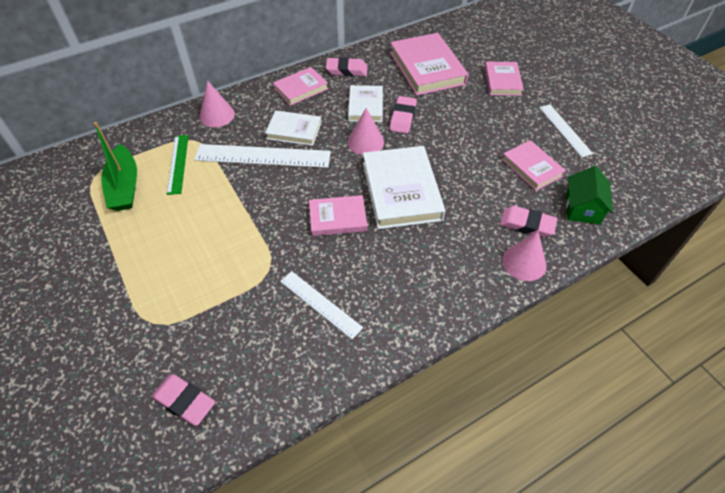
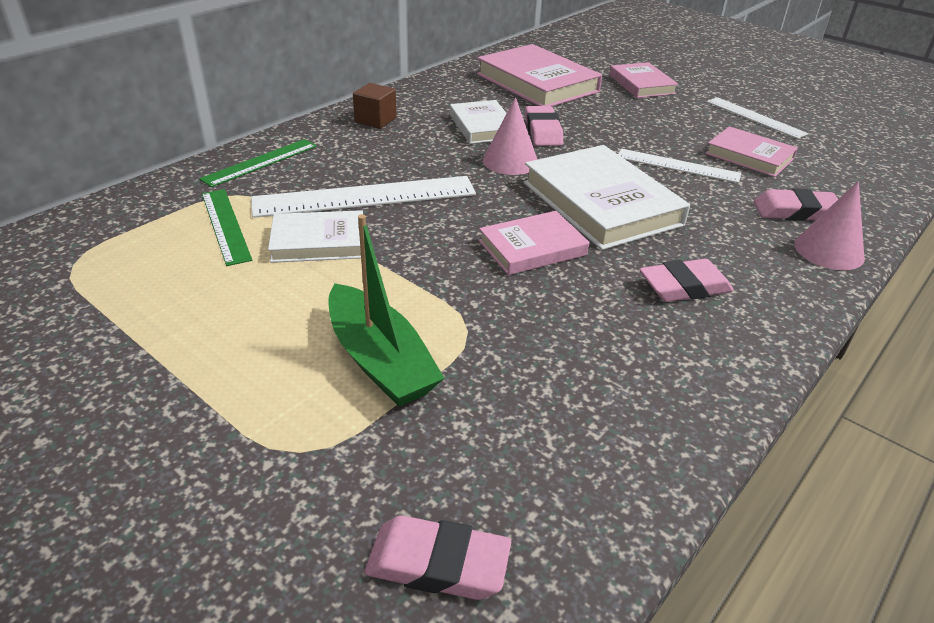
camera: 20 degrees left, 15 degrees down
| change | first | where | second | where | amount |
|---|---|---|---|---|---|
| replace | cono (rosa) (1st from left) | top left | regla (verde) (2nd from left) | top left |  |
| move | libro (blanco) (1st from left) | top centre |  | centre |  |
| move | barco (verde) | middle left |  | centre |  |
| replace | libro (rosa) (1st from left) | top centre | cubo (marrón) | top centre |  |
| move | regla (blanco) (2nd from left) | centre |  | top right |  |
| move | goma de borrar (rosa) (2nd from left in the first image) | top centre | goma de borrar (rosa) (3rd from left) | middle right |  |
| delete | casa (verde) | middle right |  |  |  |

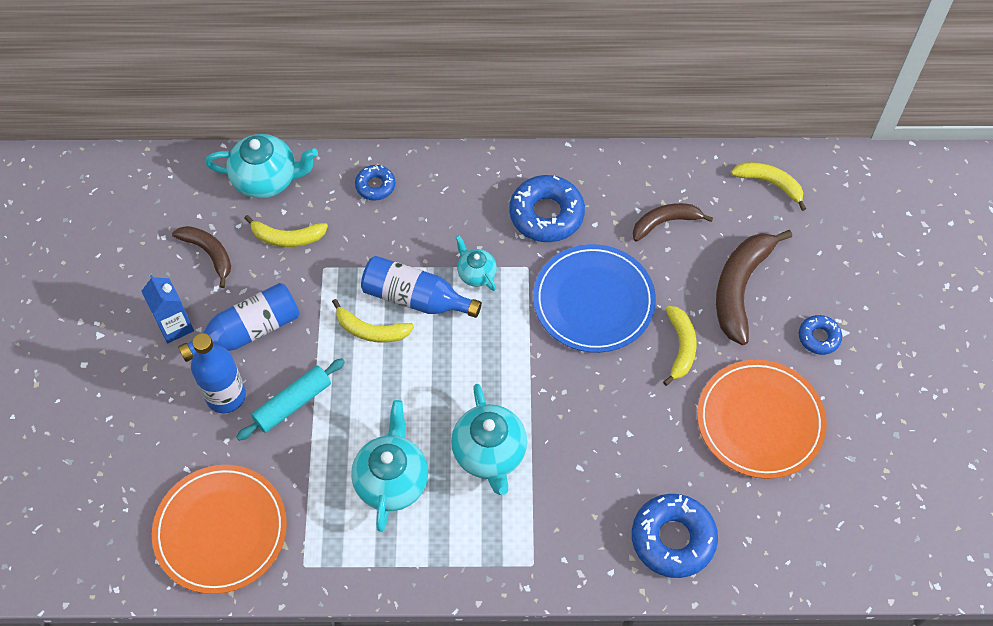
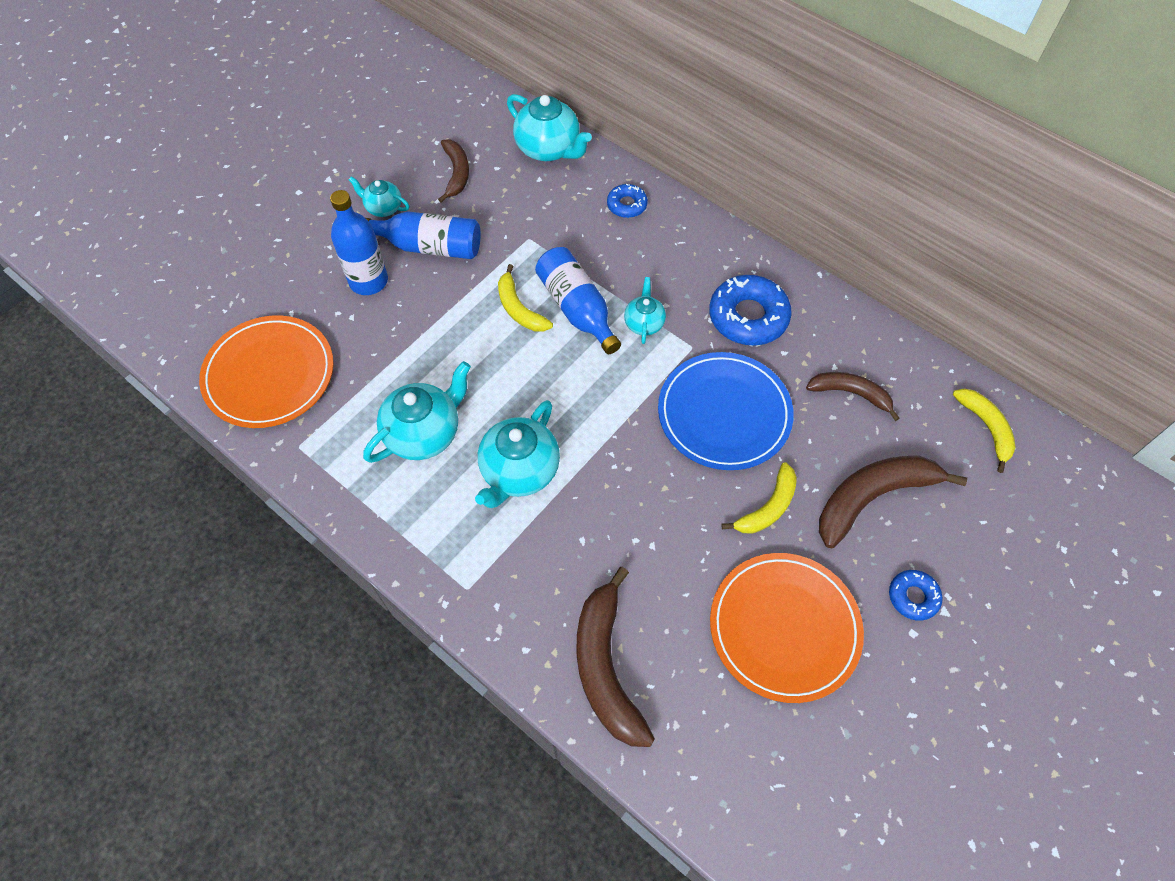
camera: 40 degrees right, 0 degrees up
| change | first | where | second | where | amount |
|---|---|---|---|---|---|
| replace | cartón de leche (azul) | middle left | tetera (turquesa) (1st from left) | top left |  |
| replace | rosquilla (azul) (3rd from left) | bottom right | plátano (marrón) (2nd from left) | bottom centre |  |
| delete | rodillo (turquesa) | middle left |  |  |  |
| delete | plátano (amarillo) (1st from left) | middle left |  |  |  |

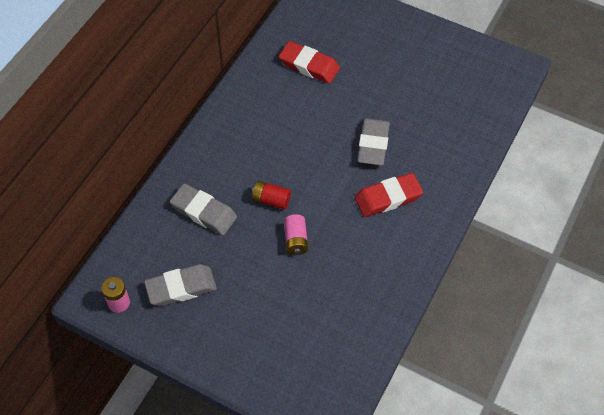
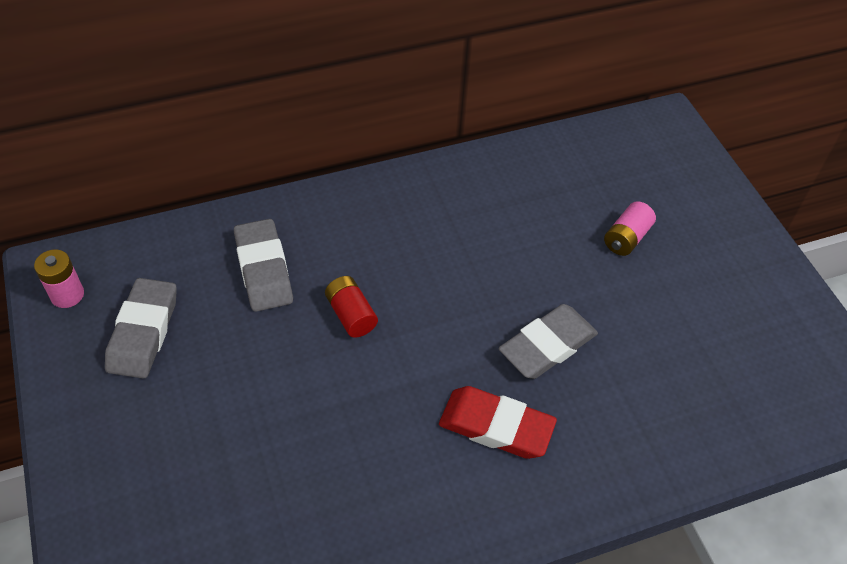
camera: 40 degrees right, 5 degrees down
| change | first | where | second | where | amount |
|---|---|---|---|---|---|
| rotate | goma de borrar (gris) (1st from left) | bottom left |  | middle left | 75 degrees clockwise |
| move | pila (rosa) (2nd from left) | centre |  | middle right |  |
| delete | goma de borrar (rojo) (1st from left) | top centre |  |  |  |

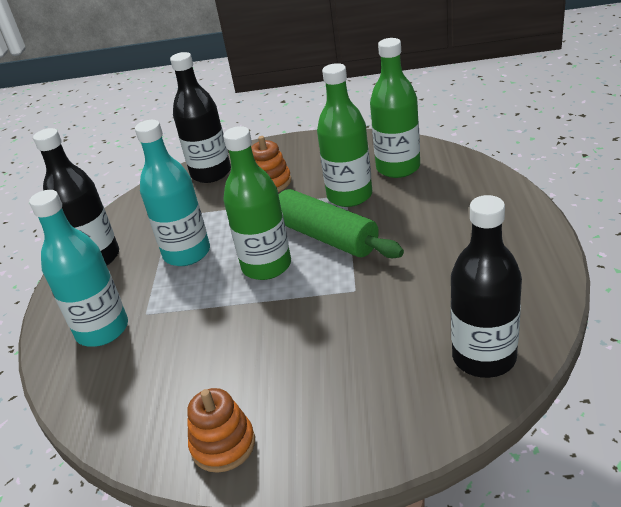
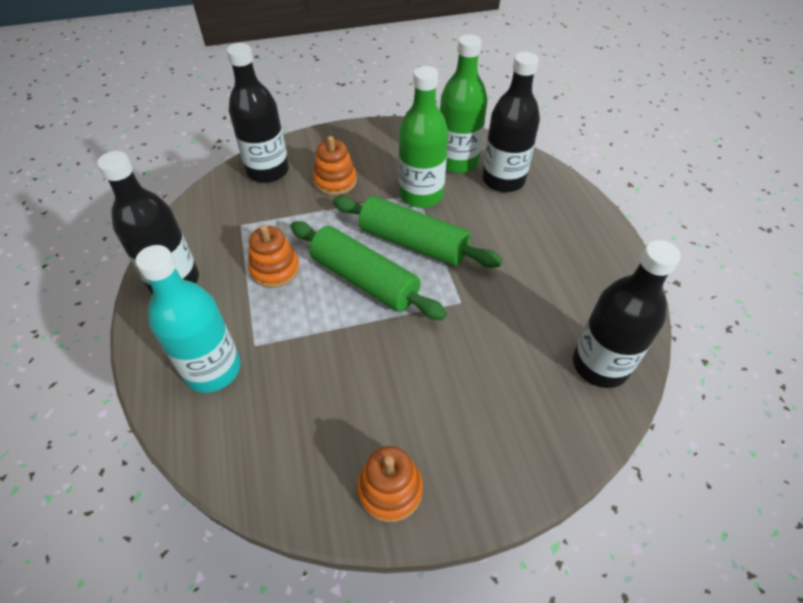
camera: 20 degrees left, 15 degrees up
| change | first | where | second | where | amount |
|---|---|---|---|---|---|
| replace | botella (turquesa) (2nd from left) | middle left | juguete apilable (naranja) (1st from left) | centre |  |
| replace | botella (verde) (1st from left) | centre | rodillo (verde) (1st from left) | centre |  |
| insert |  |  | botella (negro) (3rd from left) | top centre |  |

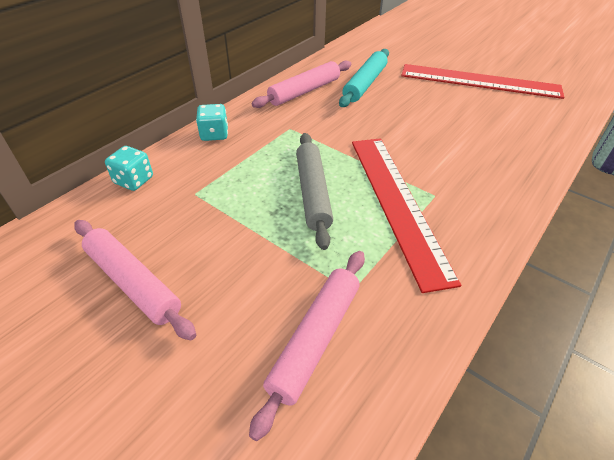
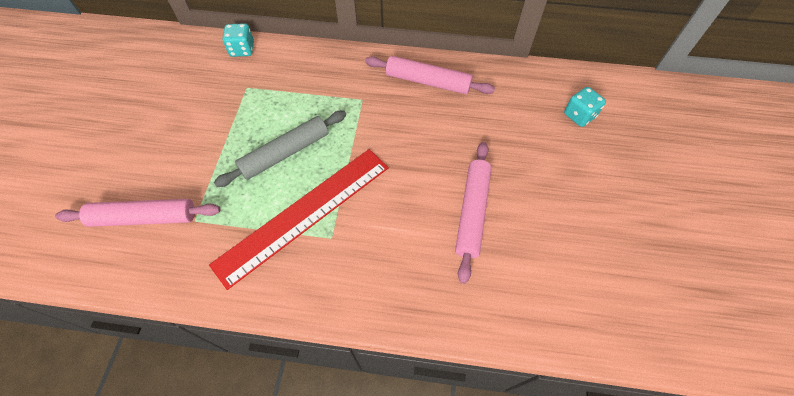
camera: 60 degrees right, 15 degrees up
| change | first | where | second | where | amount |
|---|---|---|---|---|---|
| move | rodillo (rosa) (1st from left in the first image) | middle left | rodillo (rosa) (3rd from left) | centre |  |
| move | dado (turquesa) (2nd from left) | top centre |  | top right |  |
| delete | rodillo (turquesa) | top centre |  |  |  |
| delete | regla (rojo) (2nd from left) | top right |  |  |  |

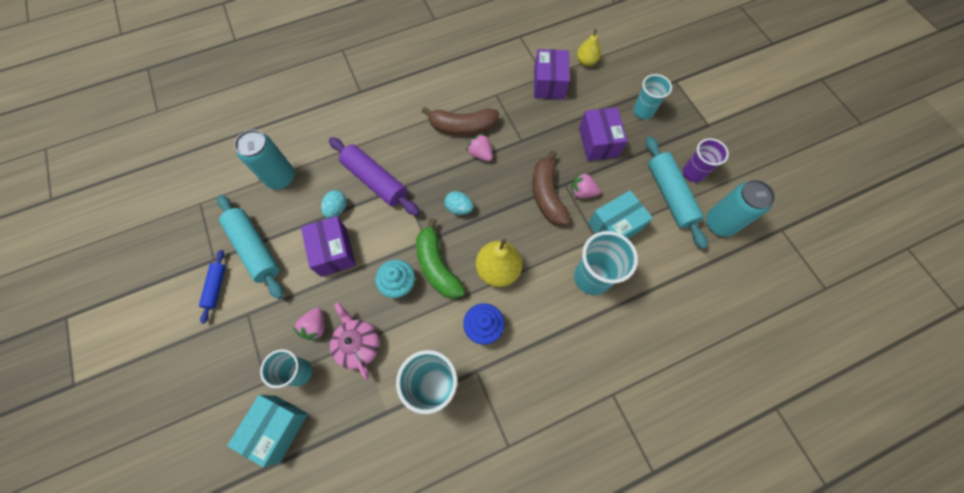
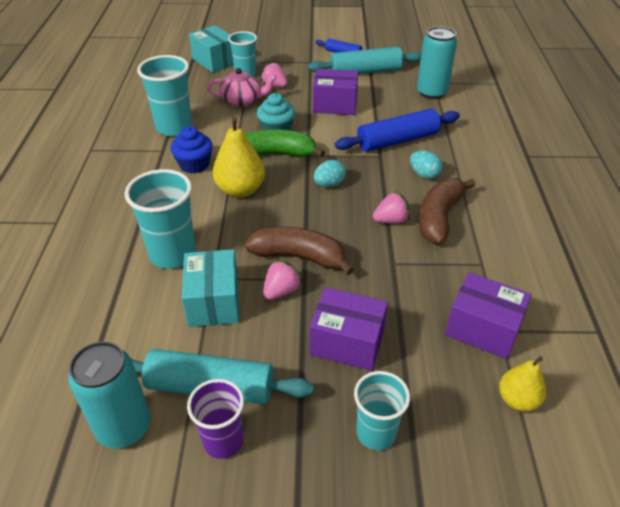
camera: 115 degrees right, 25 degrees down
| change | first | where | second | where | amount |
|---|---|---|---|---|---|
| recolor | rodillo (morado) | centre | rodillo (azul) (2nd from left) | top centre |  |
| move | huevo (turquesa) (1st from left in the first image) | centre | huevo (turquesa) (2nd from left) | top right |  |

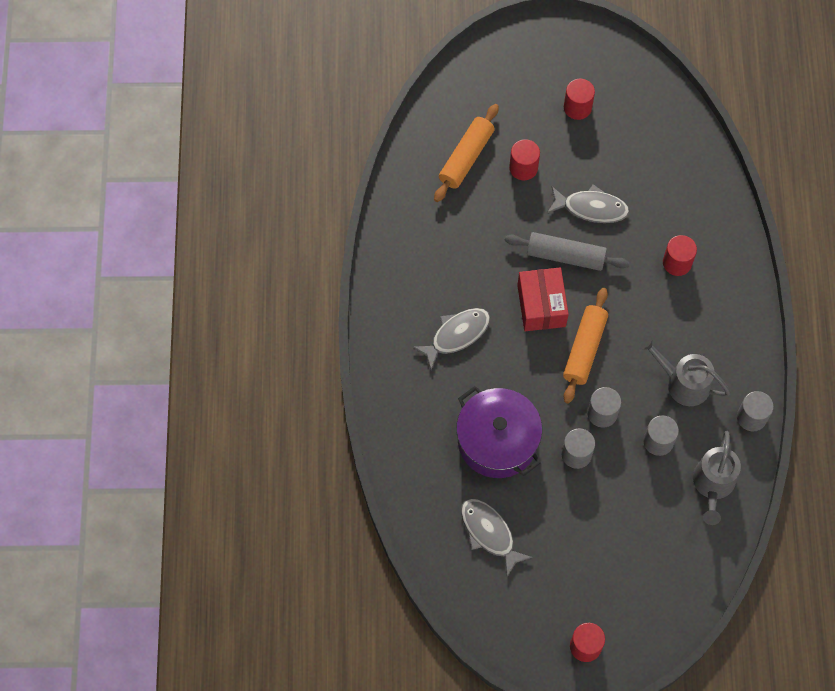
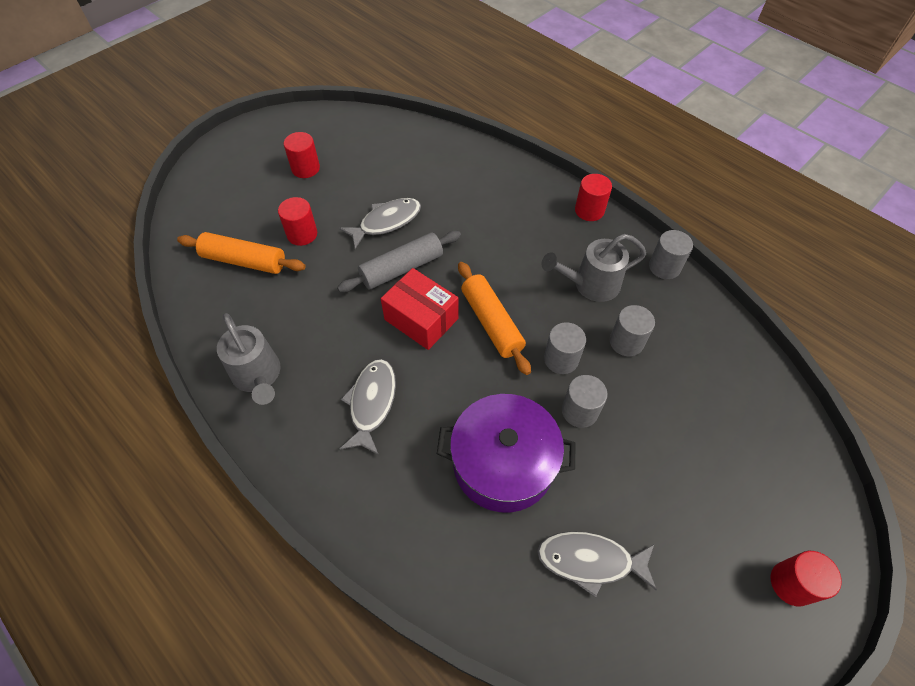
camera: 45 degrees left, 10 degrees down
| change | first | where | second | where | amount |
|---|---|---|---|---|---|
| rotate | rodillo (naranja) (1st from left) | top centre |  | middle left | 60 degrees counterclockwise |
| move | regadera (gris) (2nd from left in the first image) | bottom right | regadera (gris) (1st from left) | middle left |  |
| move | cilindro (rojo) (4th from left in the first image) | middle right | cilindro (rojo) (3rd from left) | top centre |  |

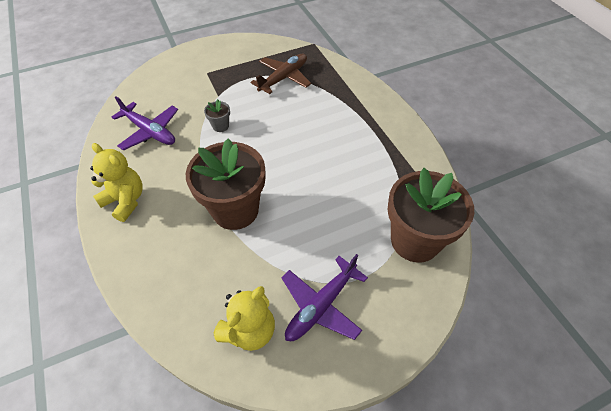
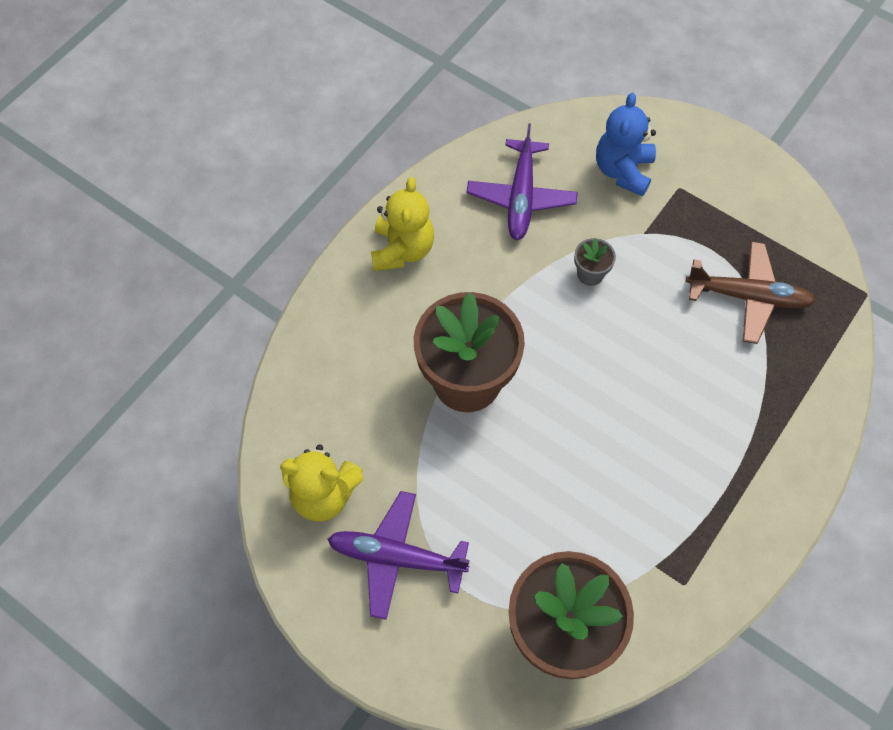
camera: 60 degrees right, 10 degrees up
| change | first | where | second | where | amount |
|---|---|---|---|---|---|
| insert |  |  | osito (azul) | top right |  |

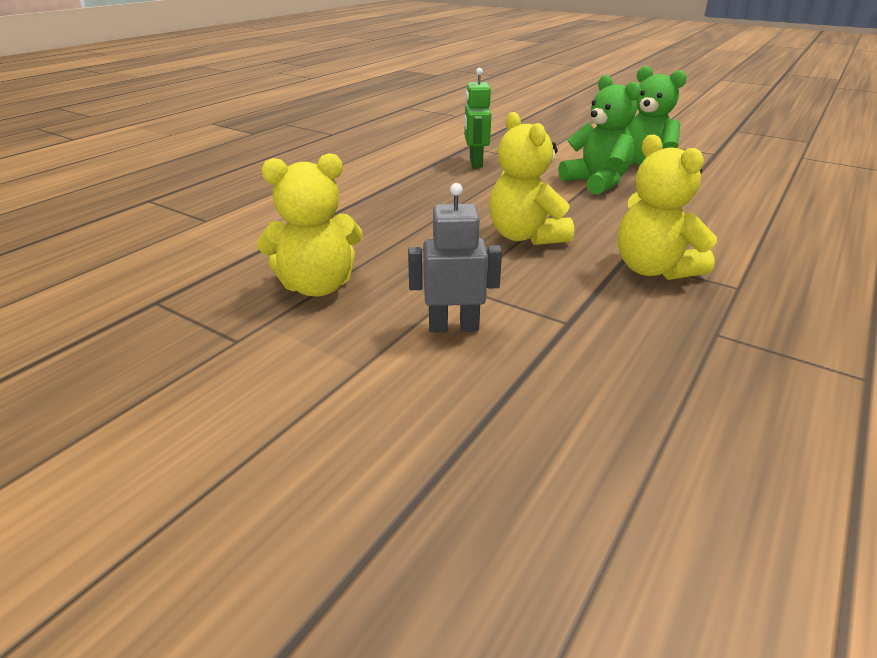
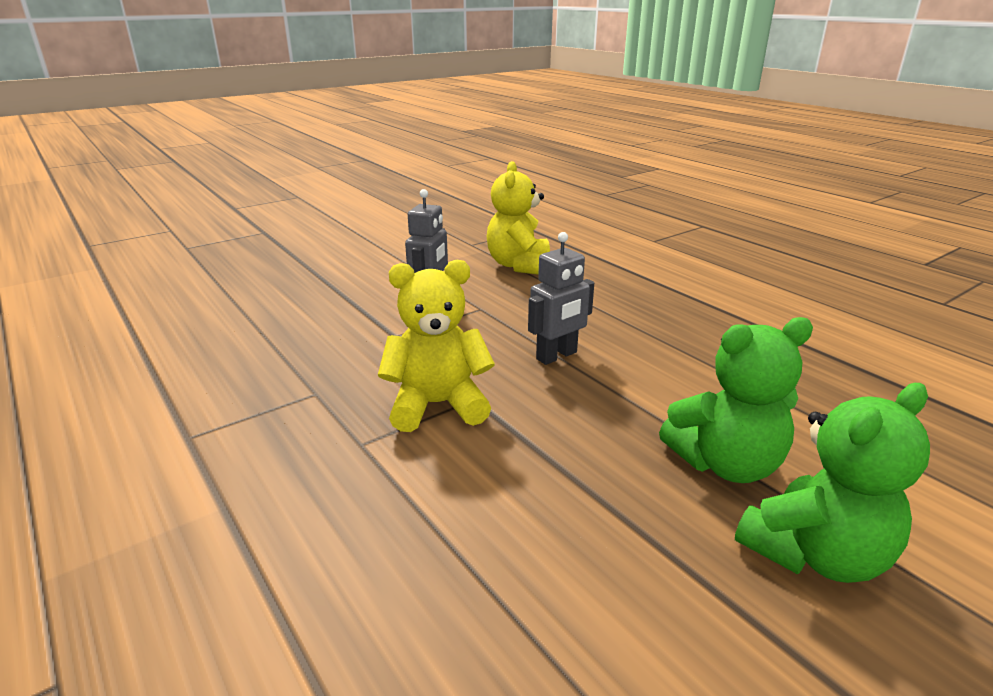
camera: 110 degrees right, 5 degrees down
| change | first | where | second | where | amount |
|---|---|---|---|---|---|
| replace | osito (amarillo) (2nd from left) | top centre | robot (gris) (2nd from left) | centre |  |
| delete | robot (verde) | top centre |  |  |  |

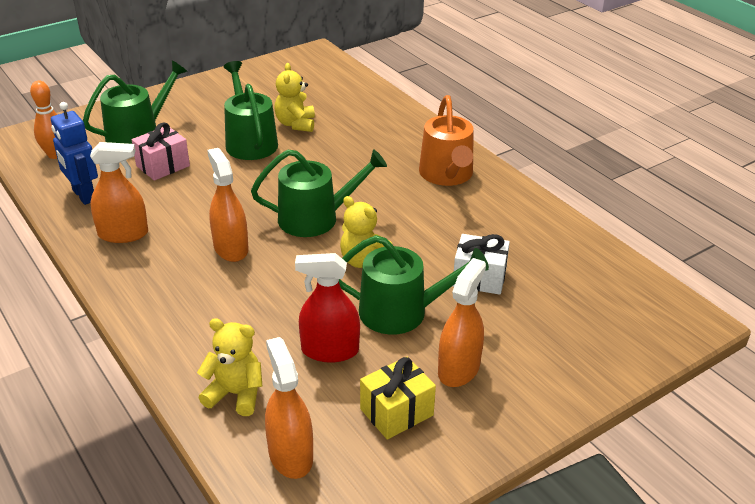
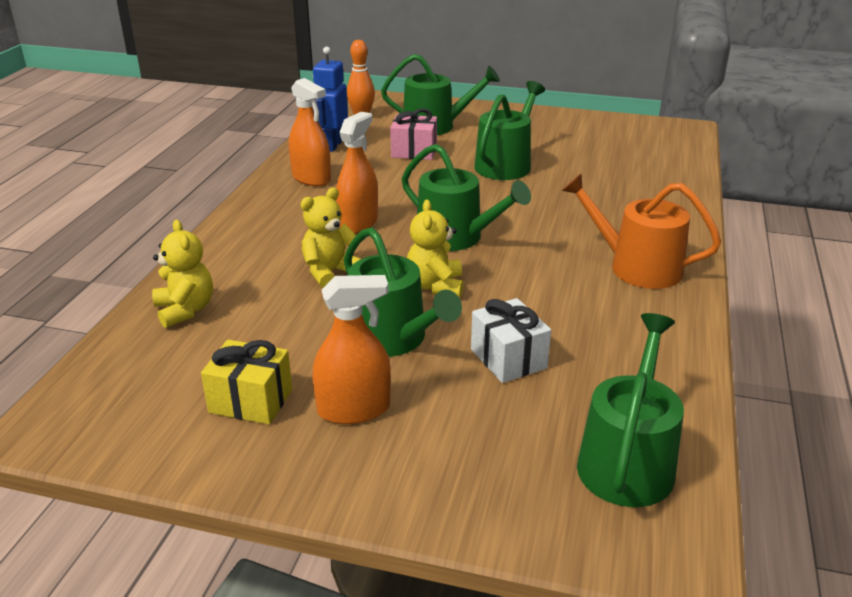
camera: 50 degrees right, 5 degrees down
| change | first | where | second | where | amount |
|---|---|---|---|---|---|
| move | osito (amarillo) (2nd from left) | top centre |  | centre |  |
| rotate | regadera (naranja) | top centre |  | middle right | 75 degrees clockwise |
| insert |  |  | regadera (verde) (5th from left) | bottom right |  |
| delete | pulverizador (naranja) (3rd from left) | bottom centre |  |  |  |
| delete | pulverizador (rojo) | centre |  |  |  |

